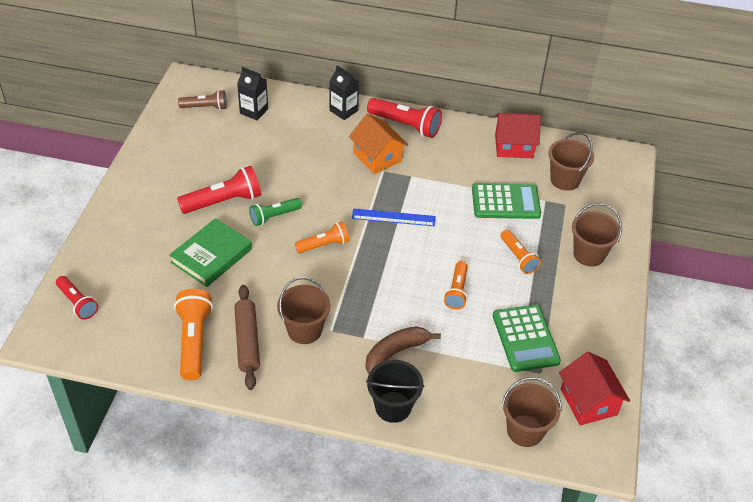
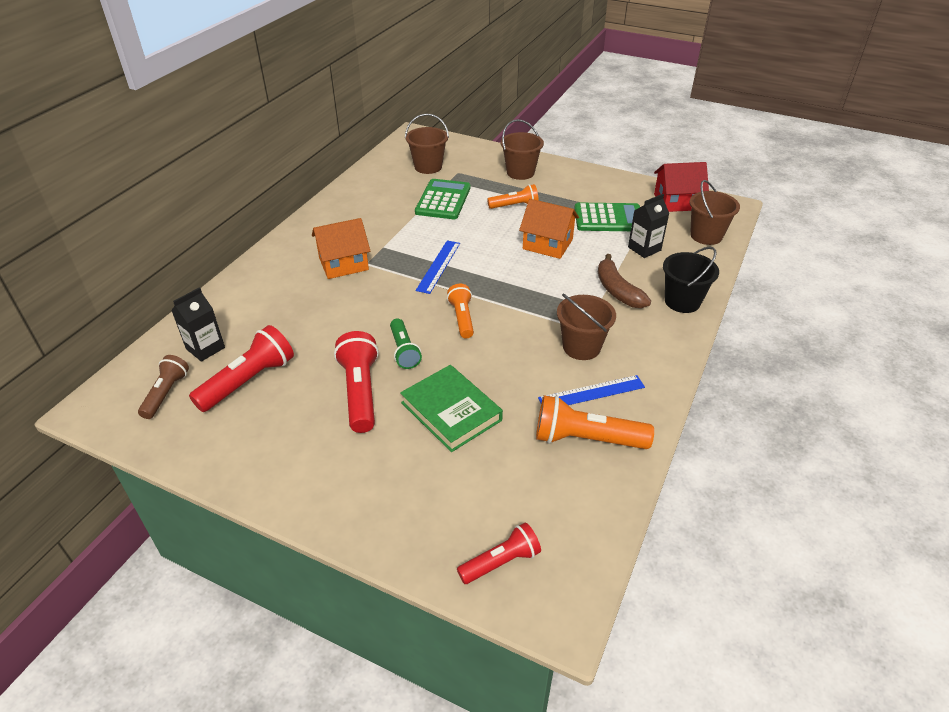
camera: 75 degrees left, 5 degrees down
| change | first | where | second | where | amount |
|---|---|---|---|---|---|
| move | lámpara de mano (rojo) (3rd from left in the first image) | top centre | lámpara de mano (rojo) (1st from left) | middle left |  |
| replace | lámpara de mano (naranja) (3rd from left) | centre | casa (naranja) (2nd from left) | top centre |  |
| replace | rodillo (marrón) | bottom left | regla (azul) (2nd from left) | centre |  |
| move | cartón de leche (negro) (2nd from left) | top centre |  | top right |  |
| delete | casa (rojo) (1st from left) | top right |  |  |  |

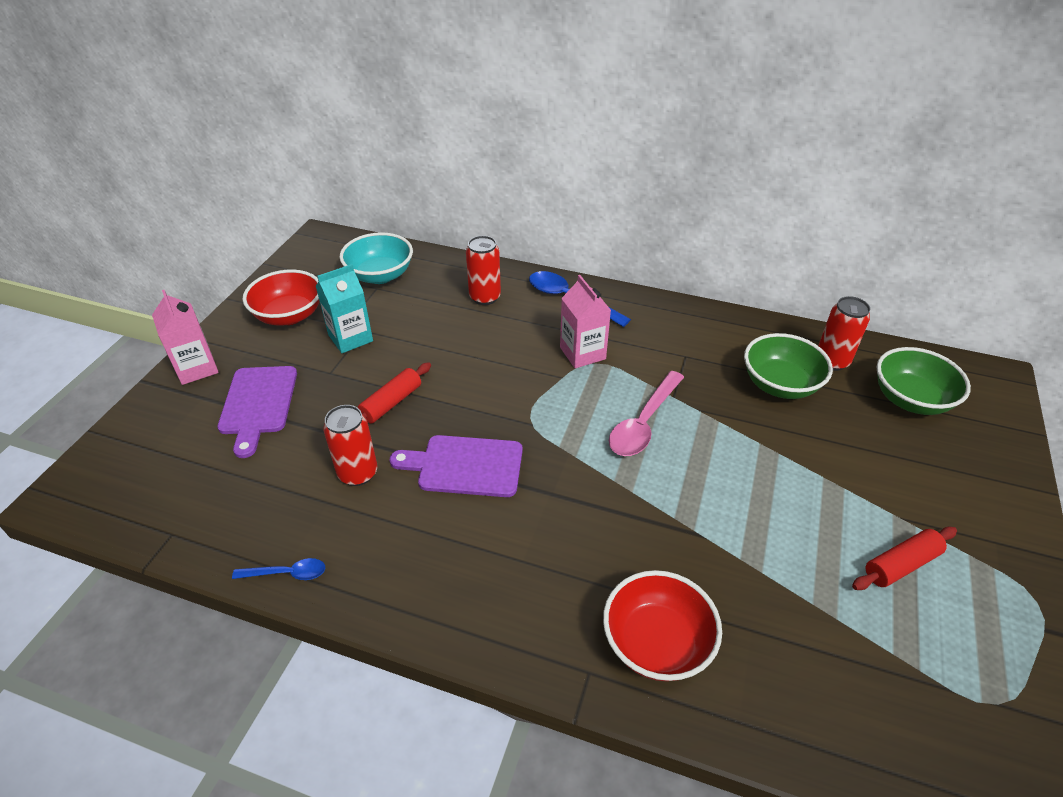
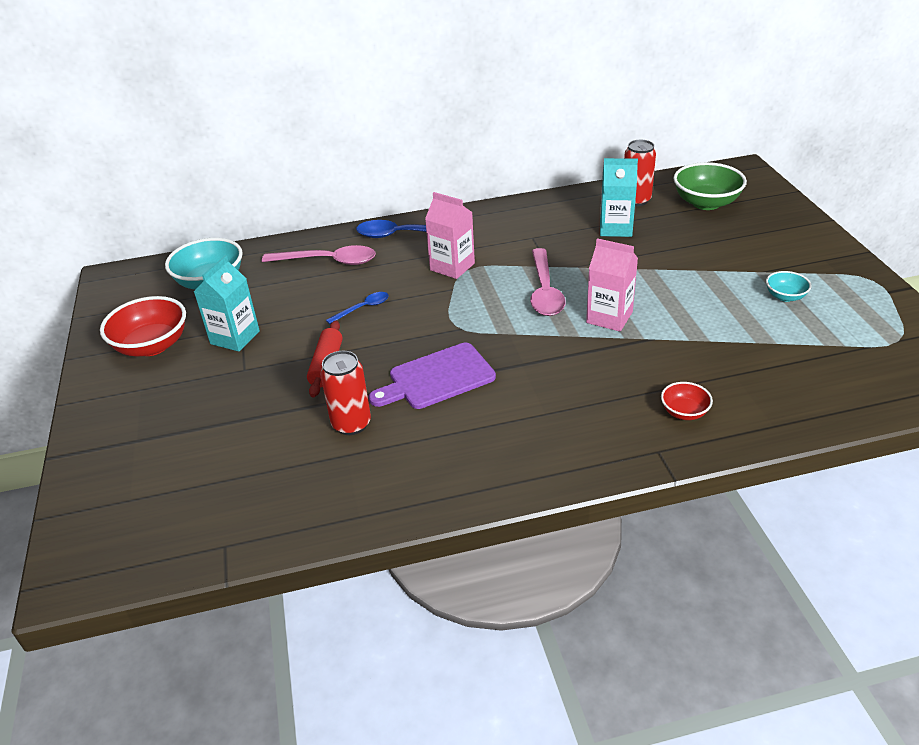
camera: 30 degrees left, 5 degrees down
| change | first | where | second | where | amount |
|---|---|---|---|---|---|
| replace | lata (rojo) (2nd from left) | centre | cuchara (rosa) (1st from left) | centre |  |
| move | cuchara (azul) (1st from left) | bottom left |  | centre |  |
| move | cartón de leche (rosa) (1st from left in the first image) | middle left | cartón de leche (rosa) (2nd from left) | centre |  |
| replace | cuenco (verde) (1st from left) | middle right | cartón de leche (turquesa) (2nd from left) | top right |  |
| resize | cuenco (rojo) (2nd from left) | bottom centre |  | middle right | x0.52 |
| replace | rodillo (rojo) (2nd from left) | bottom right | cuenco (turquesa) (2nd from left) | middle right |  |
| delete | tabla de cortar (morado) (1st from left) | middle left |  |  |  |

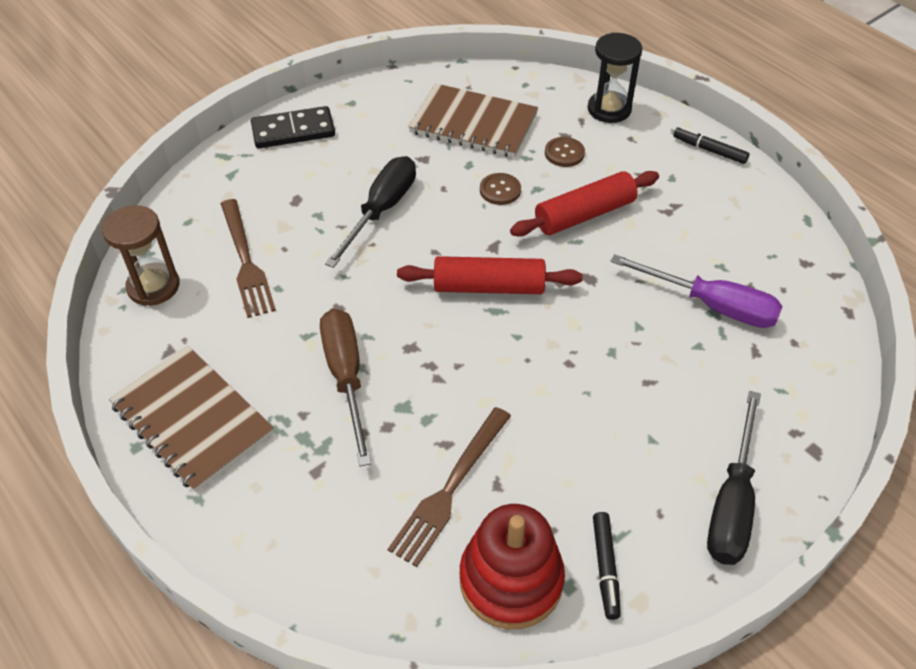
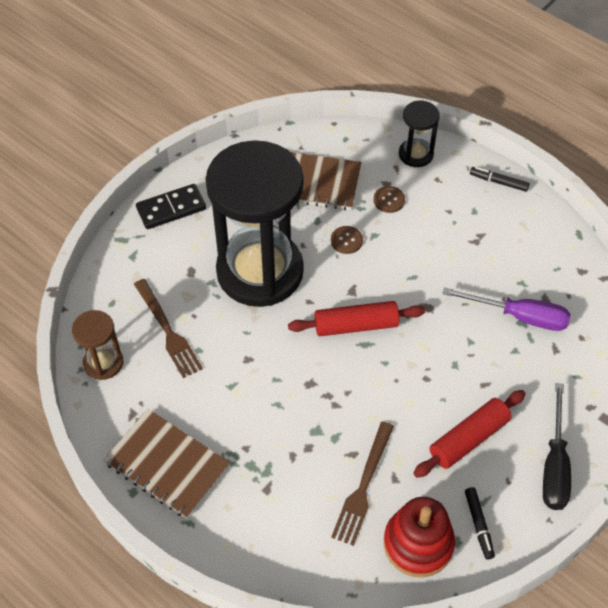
camera: 10 degrees left, 5 degrees up
| change | first | where | second | where | amount |
|---|---|---|---|---|---|
| replace | destornillador (negro) (1st from left) | top centre | reloj de arena (negro) (1st from left) | centre |  |
| move | rodillo (rojo) (2nd from left) | top centre |  | bottom right |  |
| delete | destornillador (marrón) | centre |  |  |  |

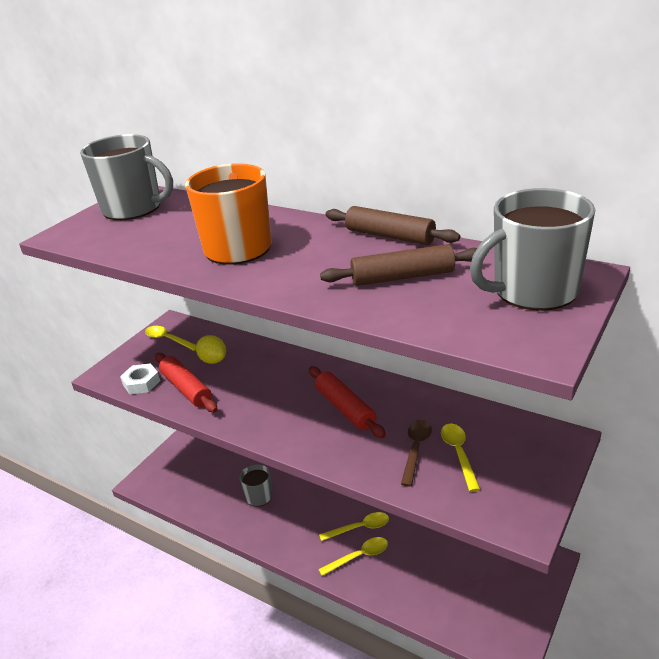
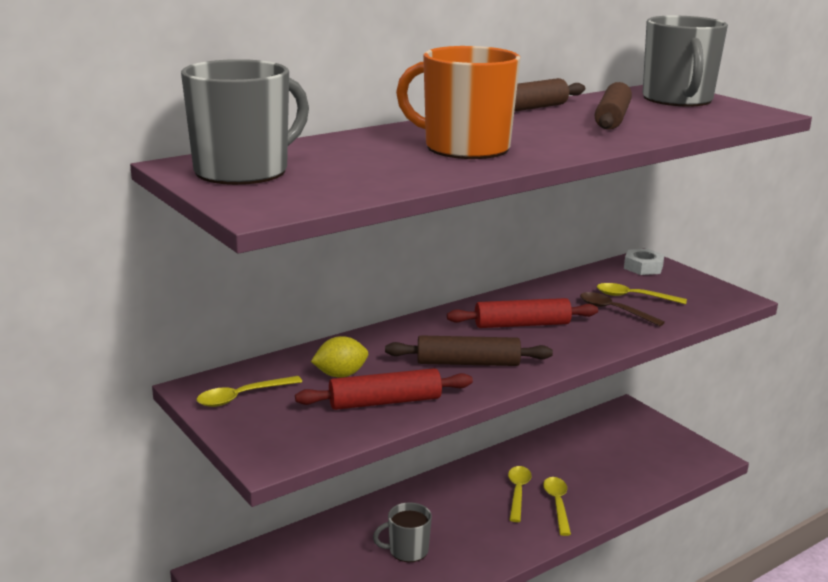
camera: 70 degrees left, 10 degrees down
| change | first | where | second | where | amount |
|---|---|---|---|---|---|
| insert |  |  | rodillo (marrón) (1st from left) | centre |  |
| move | tuerca (blanco) | middle left |  | middle right |  |

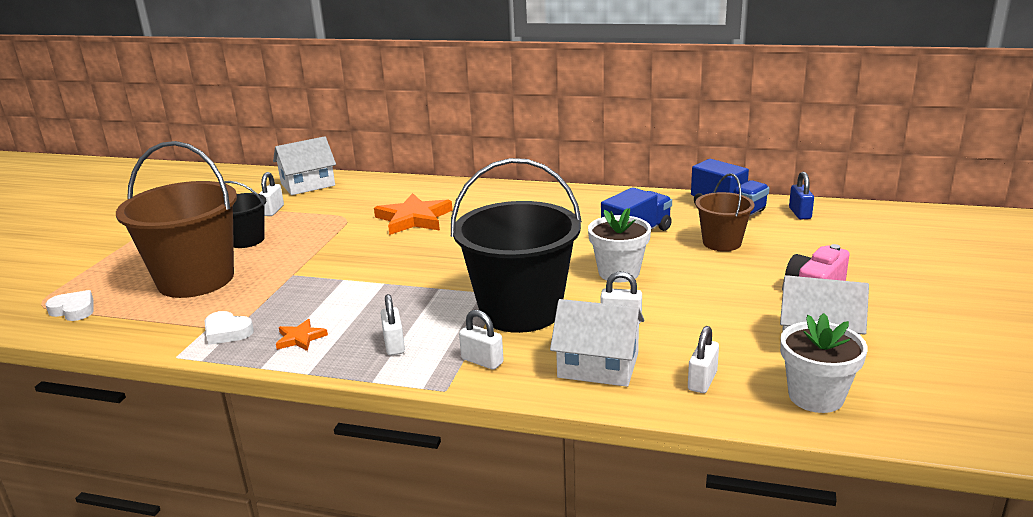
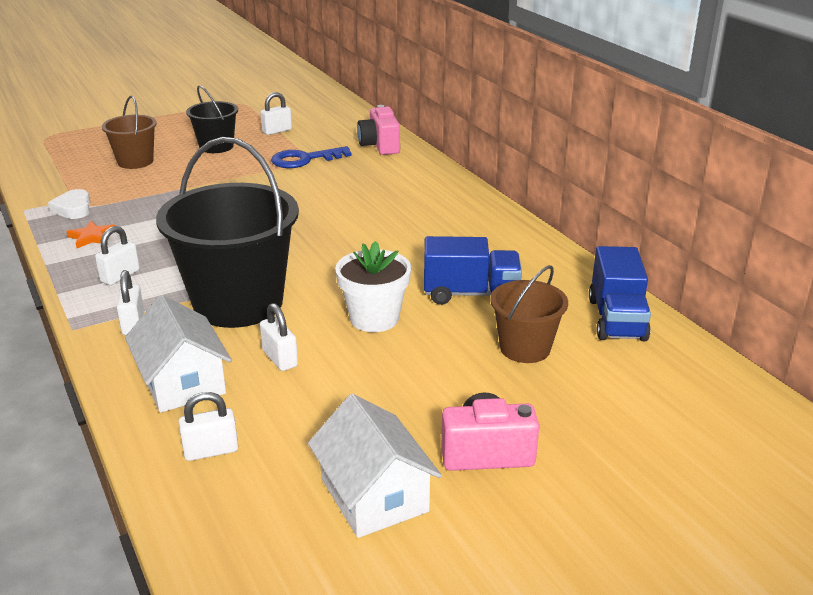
camera: 45 degrees right, 5 degrees up
| change | first | where | second | where | amount |
|---|---|---|---|---|---|
| resize | balde (marrón) (1st from left) | middle left |  | top left | x0.52 |
| insert |  |  | llave (azul) | top centre |  |
| insert |  |  | cámara (rosa) (1st from left) | top centre |  |
| delete | corazón (blanco) (1st from left) | middle left |  |  |  |
| delete | casa (blanco) (1st from left) | top left |  |  |  |
| delete | estrella (naranja) (2nd from left) | centre |  |  |  |
| delete | maceta (blanco) (2nd from left) | bottom right |  |  |  |
| delete | candado (azul) | middle right |  |  |  |

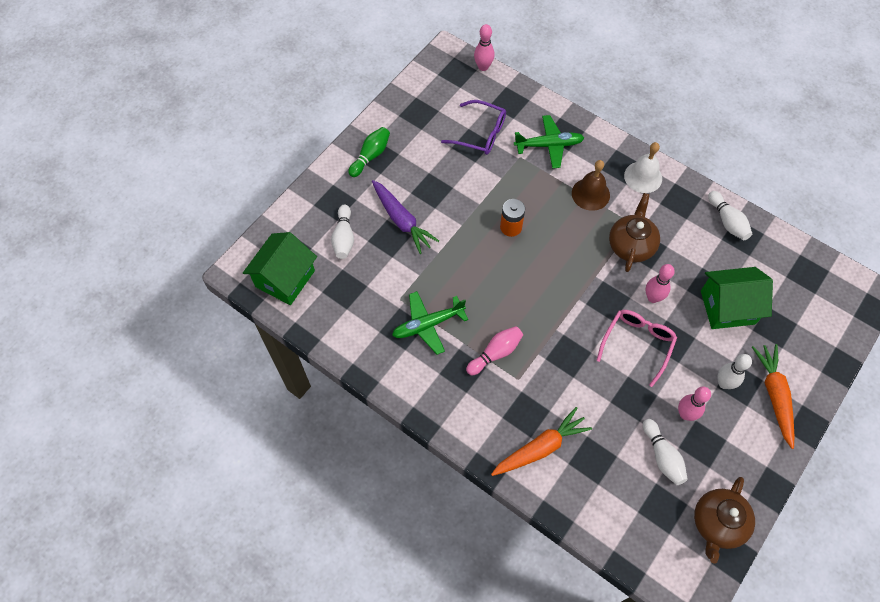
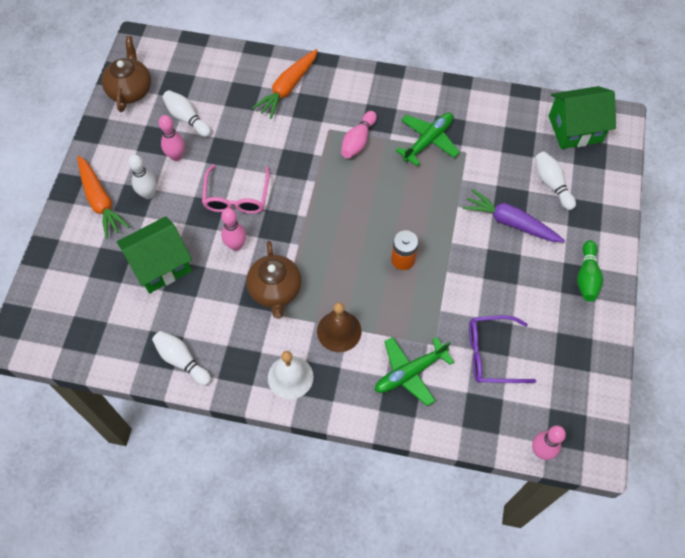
camera: 155 degrees right, 0 degrees up
| change | first | where | second | where | amount |
|---|---|---|---|---|---|
| rotate | casa (verde) (1st from left in the first image) | middle left | casa (verde) (2nd from left) | top right | 75 degrees clockwise |

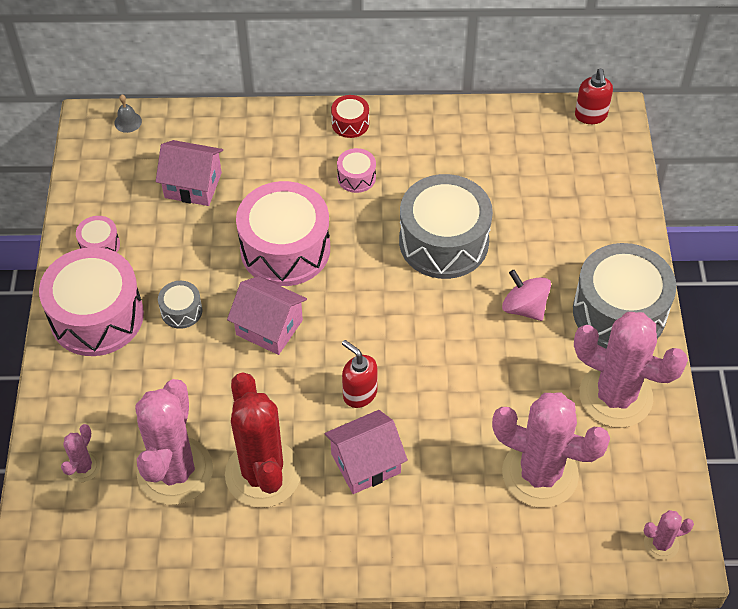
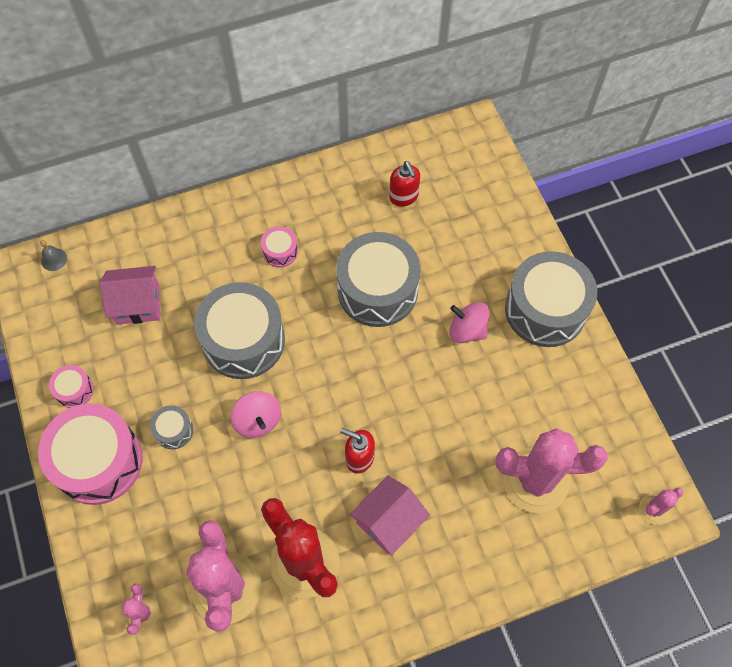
camera: 20 degrees left, 10 degrees up
| change | first | where | second | where | amount |
|---|---|---|---|---|---|
| recolor | tambor (rosa) (3rd from left) | centre | tambor (gris) (2nd from left) | middle left |  |
| replace | casa (rosa) (2nd from left) | centre | peonza (rosa) (1st from left) | centre |  |
| move | dispensador de jabón (rojo) (2nd from left) | top right |  | top centre |  |
| delete | tambor (rojo) | top centre |  |  |  |
| delete | cactus (rosa) (4th from left) | middle right |  |  |  |

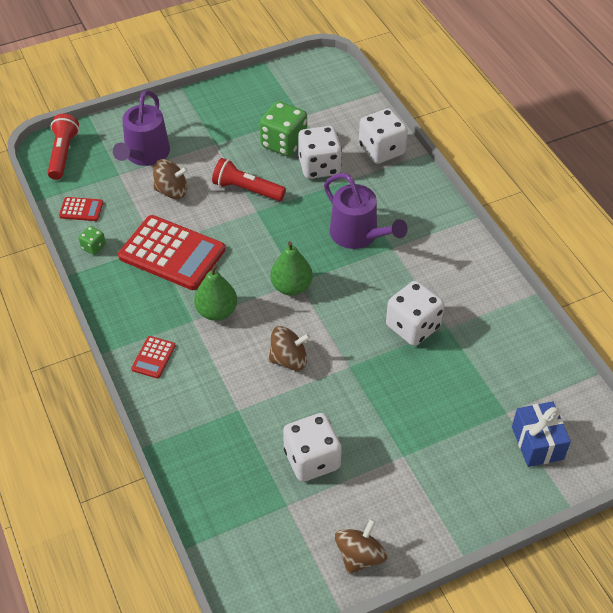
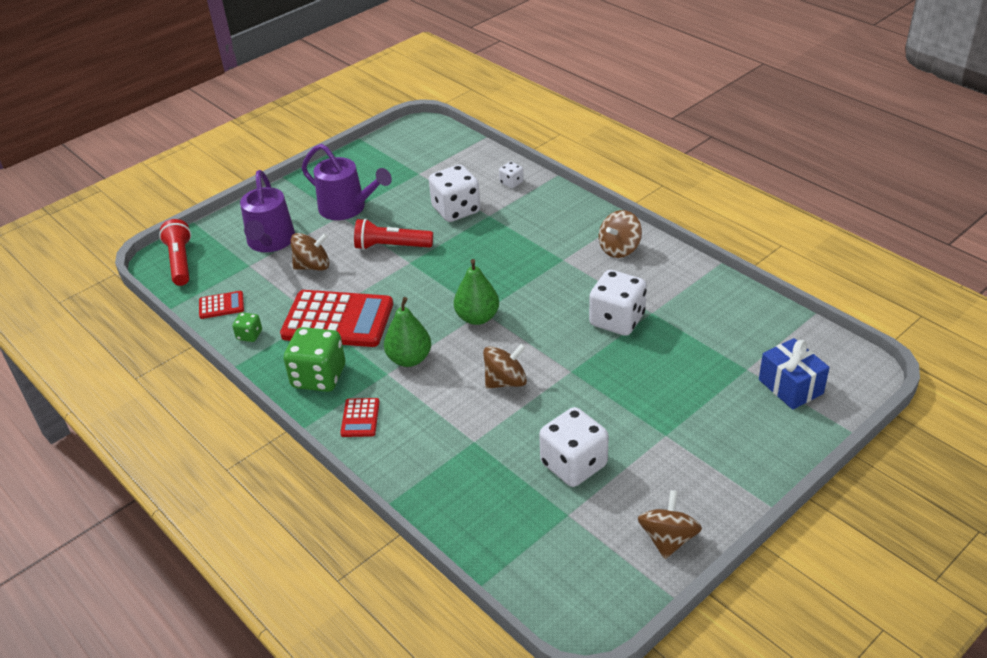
camera: 15 degrees left, 10 degrees down
| change | first | where | second | where | amount |
|---|---|---|---|---|---|
| move | dado (verde) (2nd from left) | top centre |  | middle left |  |
| move | regadera (morado) (2nd from left) | centre |  | top centre |  |
| resize | dado (blanco) (3rd from left in the first image) | top centre | dado (blanco) (2nd from left) | top centre | x0.48 |
| insert |  |  | peonza (marrón) (3rd from left) | centre |  |

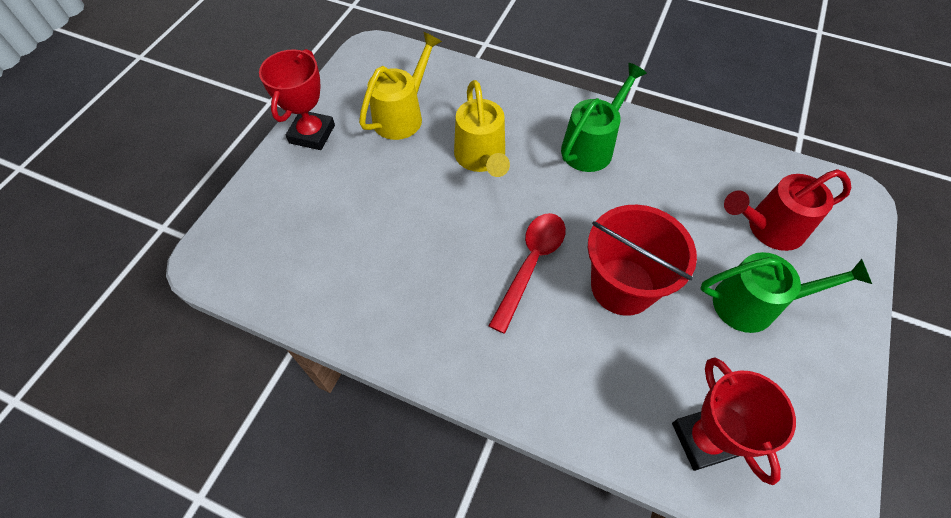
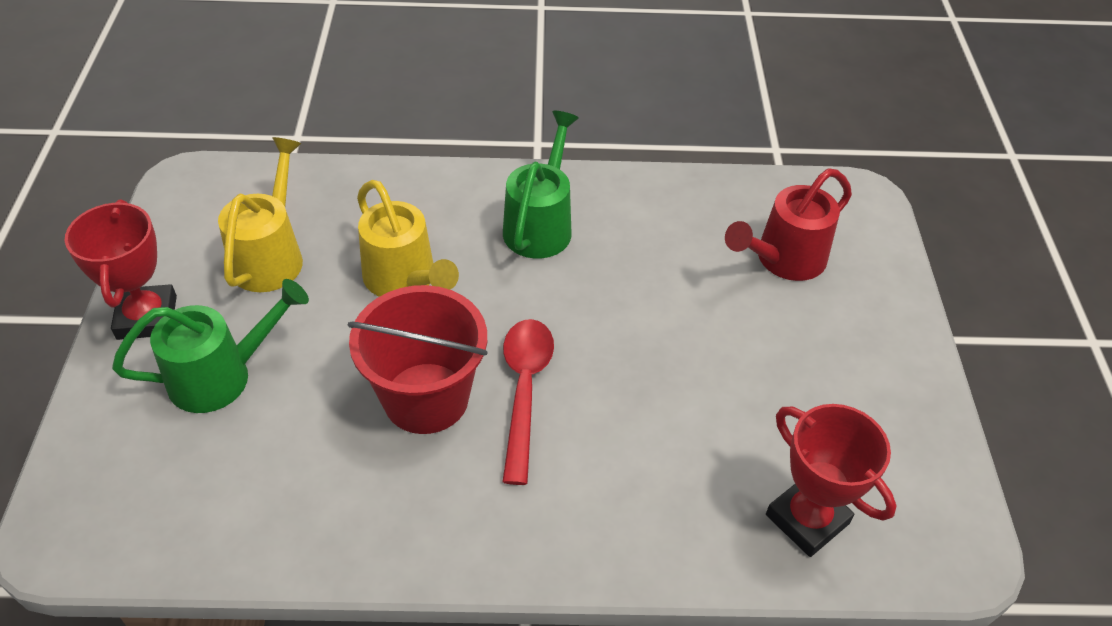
camera: 25 degrees left, 10 degrees down
| change | first | where | second | where | amount |
|---|---|---|---|---|---|
| move | regadera (verde) (2nd from left in the first image) | middle right | regadera (verde) (1st from left) | middle left |  |
| move | balde (rojo) | middle right |  | centre |  |

